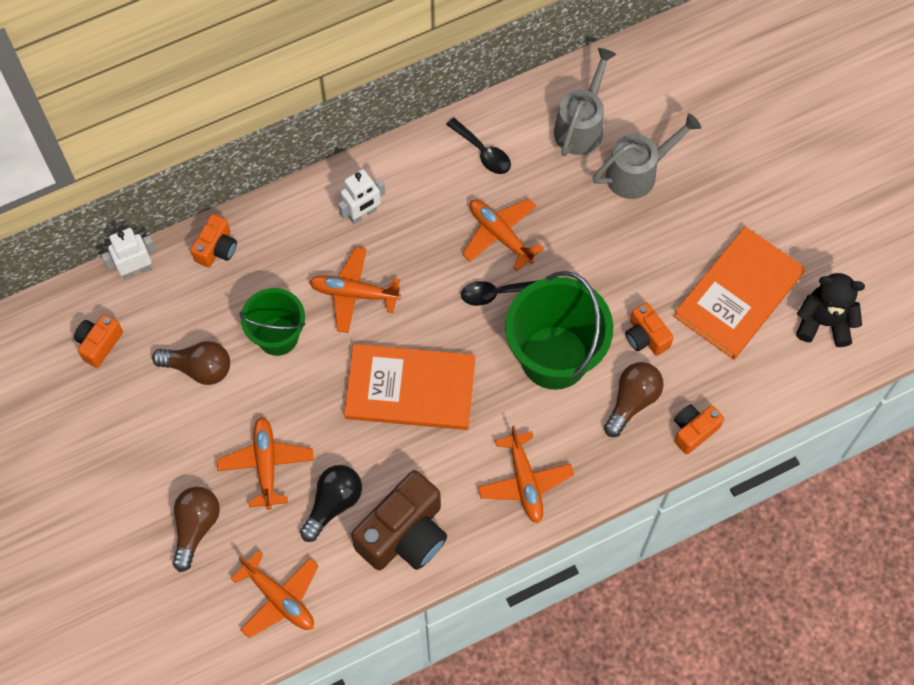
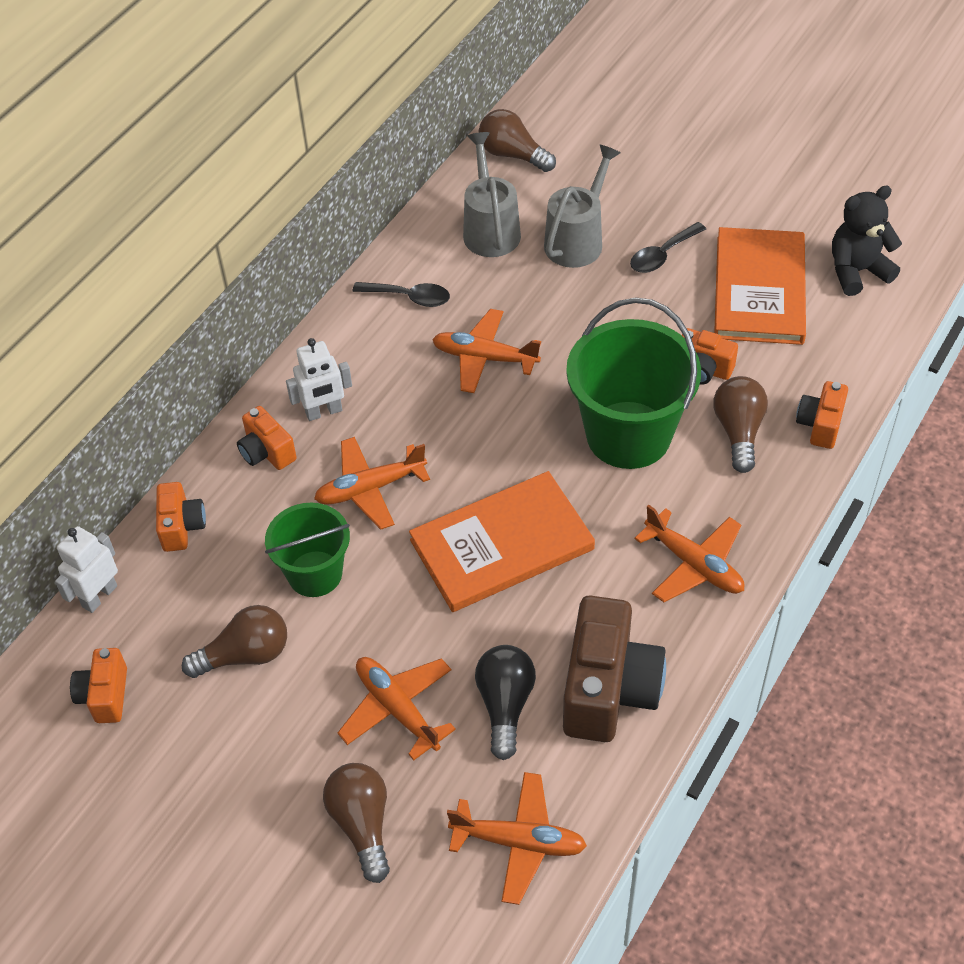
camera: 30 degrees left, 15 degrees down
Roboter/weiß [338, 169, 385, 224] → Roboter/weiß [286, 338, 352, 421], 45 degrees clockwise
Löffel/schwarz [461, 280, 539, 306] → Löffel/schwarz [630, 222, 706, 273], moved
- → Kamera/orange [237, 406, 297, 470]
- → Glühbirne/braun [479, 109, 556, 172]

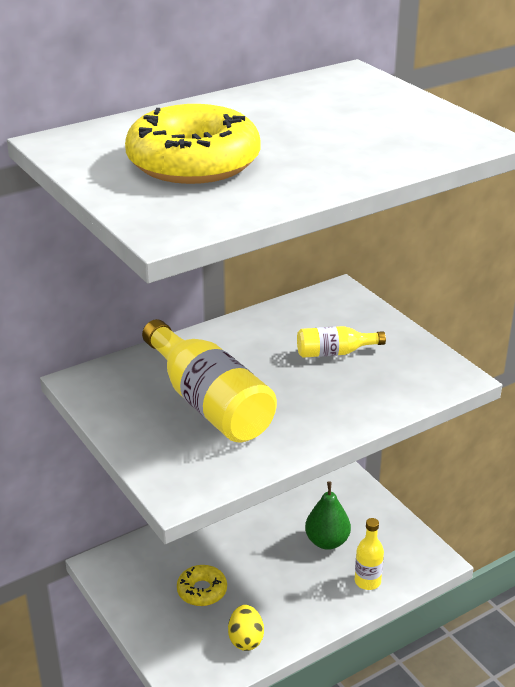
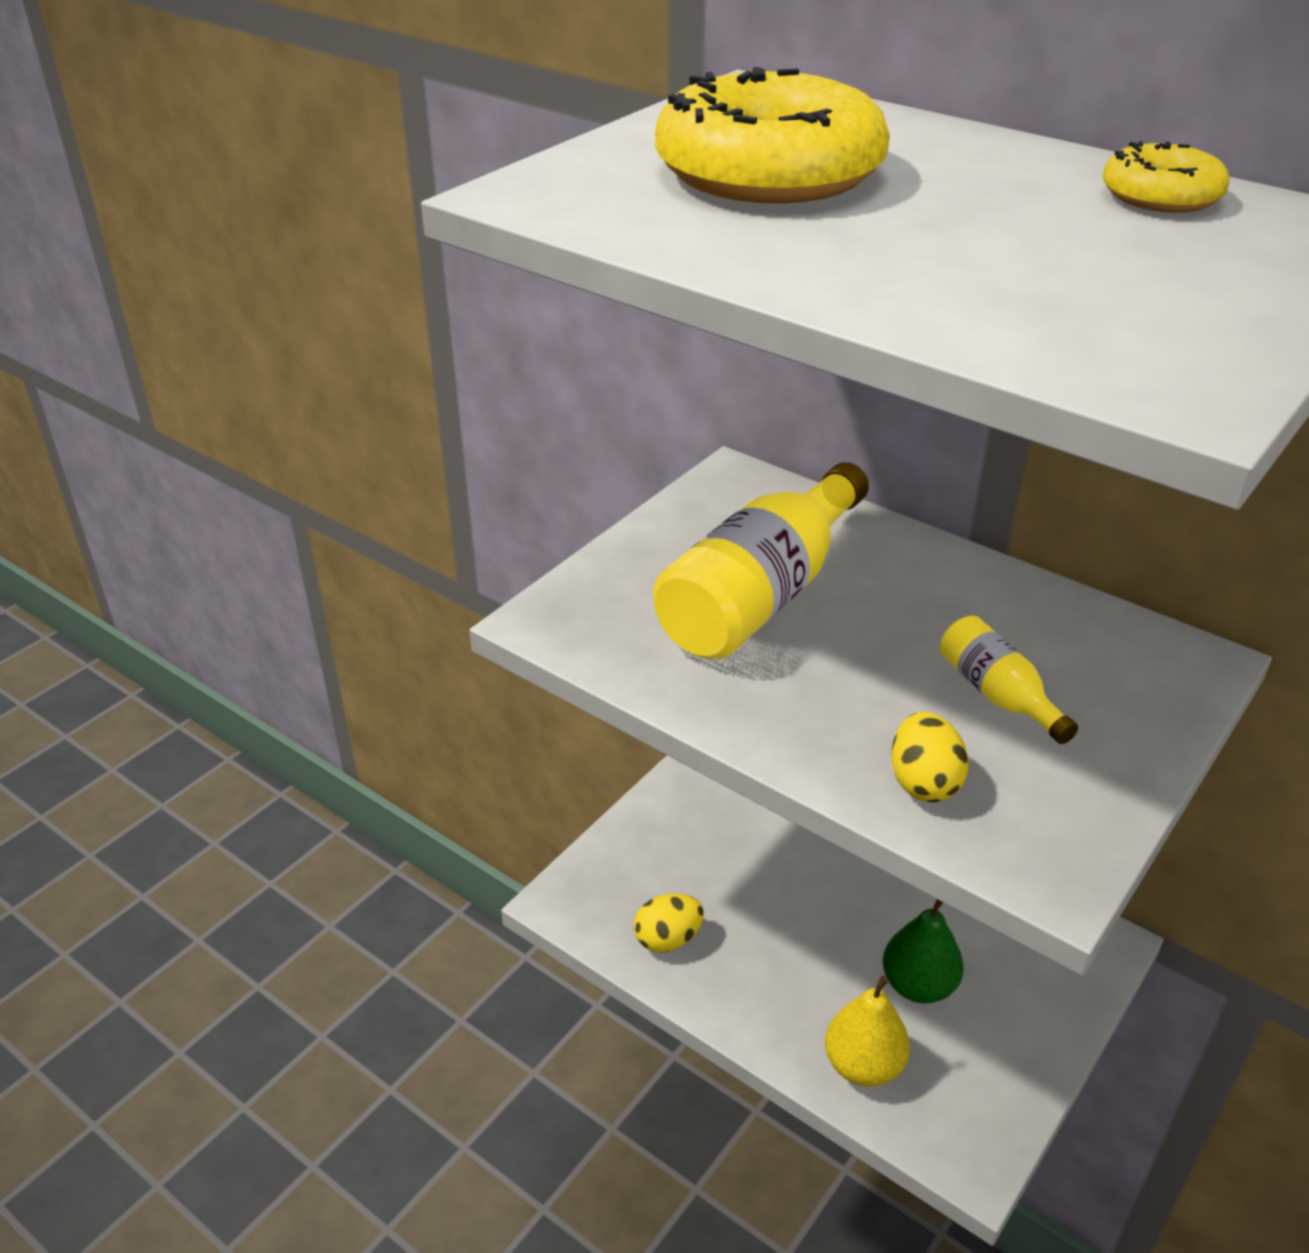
camera: 70 degrees right, 5 degrees up
Donut/gelb [177, 565, 227, 606] → Donut/gelb [1103, 141, 1230, 213], moved
Flasche/gelb [355, 518, 384, 590] → Birne/gelb [825, 975, 910, 1087]
- → Ei/gelb [891, 712, 969, 802]

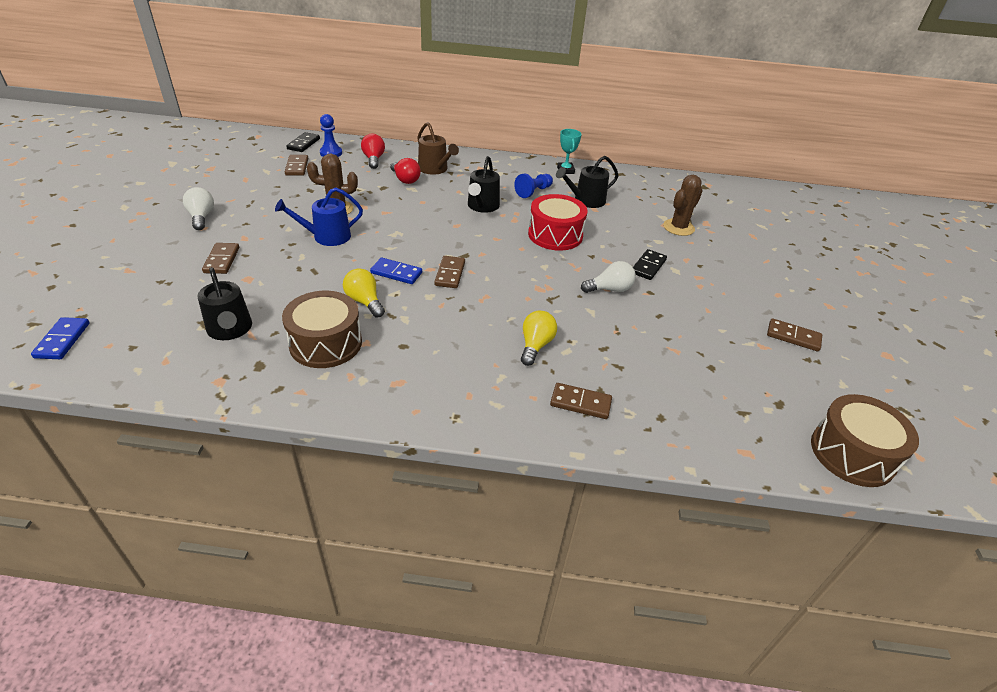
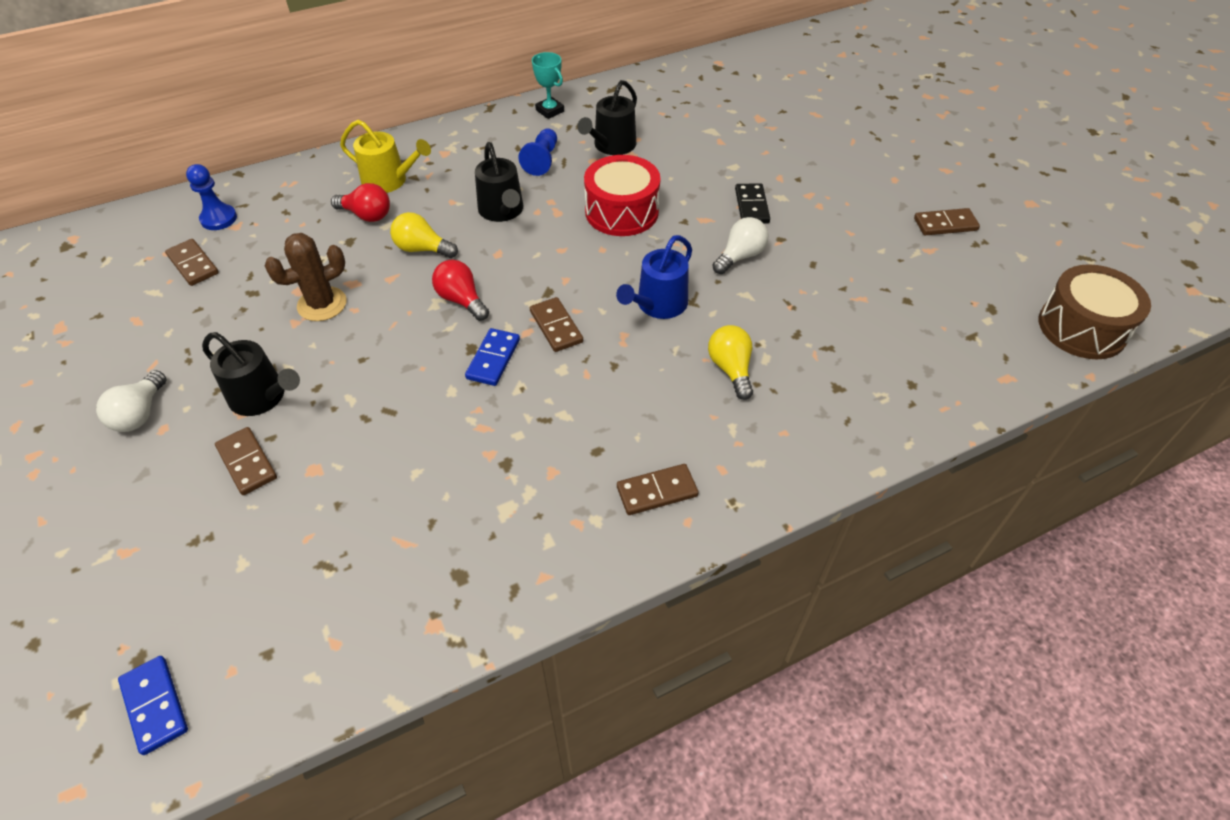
camera: 30 degrees left, 10 degrees up
Glühbirne/weiß [183, 187, 214, 230] → Glühbirne/weiß [96, 370, 166, 432], 120 degrees counterclockwise
Gießkanne/schwarz [198, 267, 252, 340] → Gießkanne/schwarz [202, 332, 300, 416], moved
Gießkanne/blau [275, 187, 363, 246] → Gießkanne/blau [616, 235, 692, 319], moved
Trommel/braun [282, 291, 362, 368] → -
Dominostein/schwarz [286, 132, 320, 152] → -
Glühbirne/gelb [343, 268, 385, 317] → Glühbirne/gelb [390, 212, 458, 258], moved
Glühbirne/rot [361, 134, 385, 169] → Glühbirne/rot [432, 260, 489, 321], moved
Dominostein/blau [370, 258, 422, 284] → Dominostein/blau [465, 328, 520, 386], 60 degrees counterclockwise
Gießkanne/braun [417, 122, 459, 175] → Gießkanne/gelb [340, 120, 431, 193]
Dominostein/braun [550, 383, 612, 419] → Dominostein/braun [617, 464, 699, 515], moved
Kaktus/braun [663, 175, 703, 236] → -

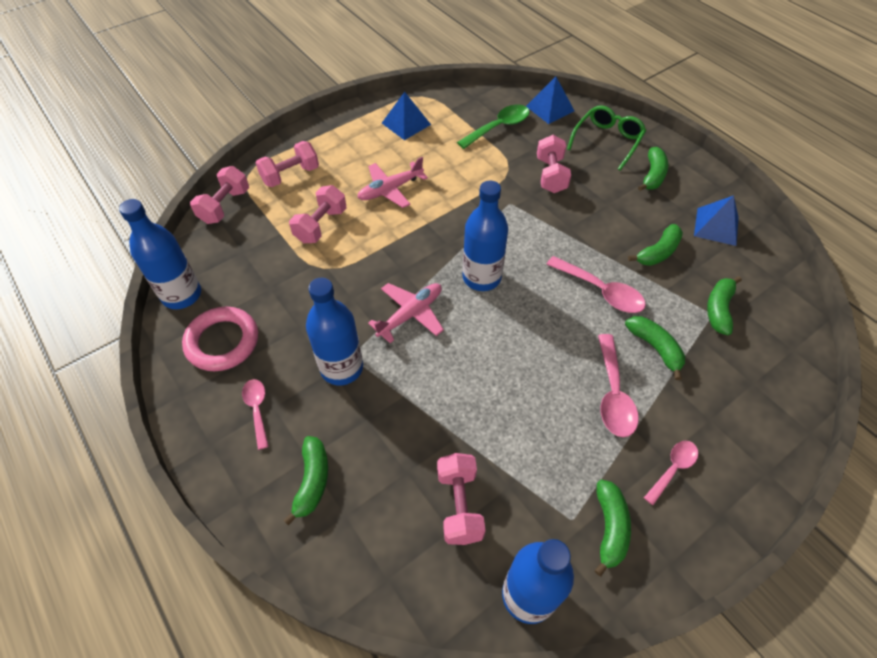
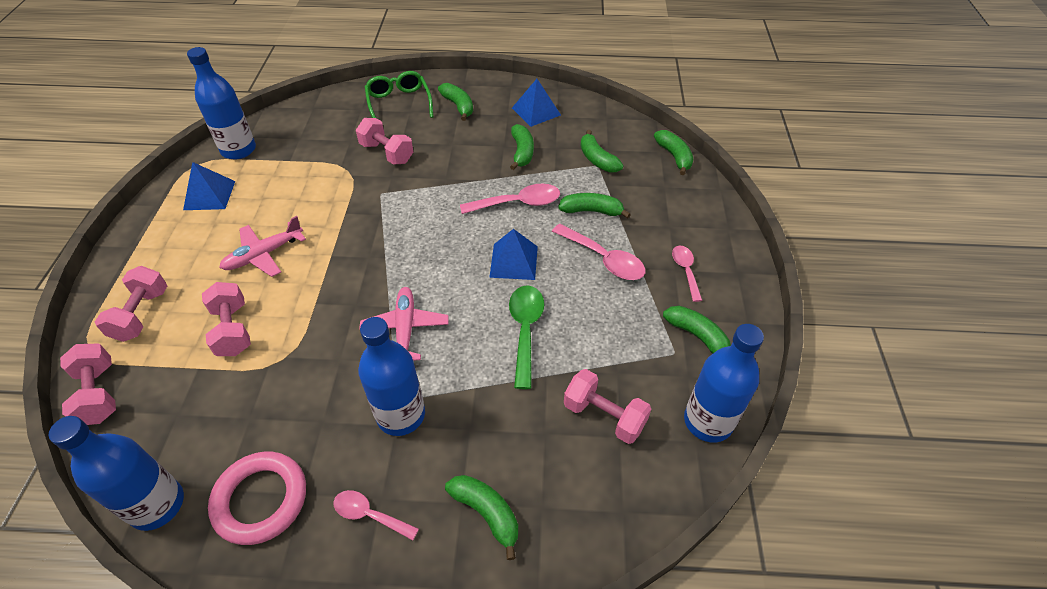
camera: 50 degrees left, 5 degrees down
Flugzeug/rosa [357, 157, 428, 208] → Flugzeug/rosa [219, 216, 306, 277], 45 degrees clockwise
Löffel/grün [457, 105, 530, 149] → Löffel/grün [509, 285, 544, 389], moved
Flasche/blau [462, 181, 508, 291] → Flasche/blau [187, 47, 256, 160], moved
Pyramide/blau [526, 77, 574, 124] → Pyramide/blau [489, 229, 538, 280], moved
- → Banane/grün [654, 130, 694, 175]

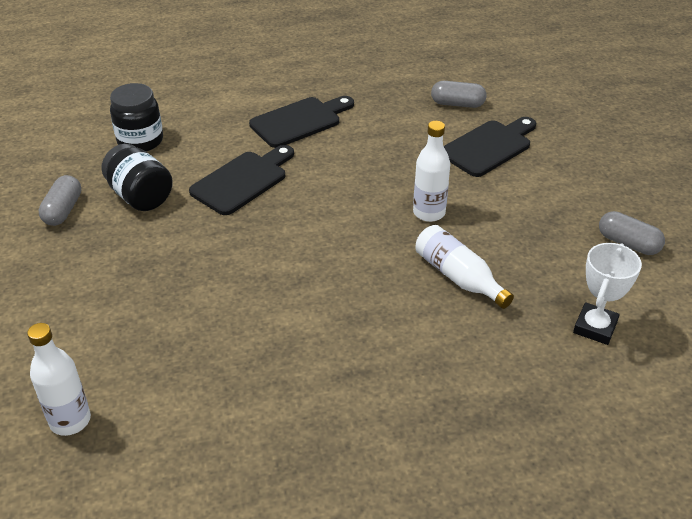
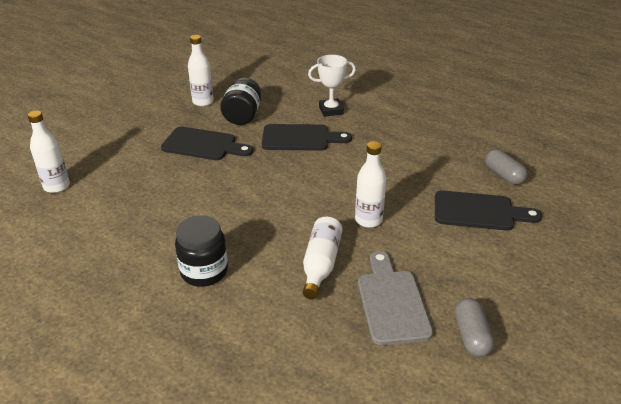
camera: 50 degrees right, 5 degrees down
Kapsel/grau [38, 175, 81, 226] → Flasche/weiß [188, 35, 214, 106]
Einmachglas/schwarz [110, 83, 163, 152] → Einmachglas/schwarz [175, 215, 228, 287], moved
Schneidebrett/schwarz [249, 96, 354, 148] → Schneidebrett/schwarz [161, 127, 253, 160], moved
Pokal/weiß [573, 243, 642, 345] → Pokal/weiß [308, 55, 356, 117], moved
- → Schneidebrett/grau [358, 251, 433, 345]

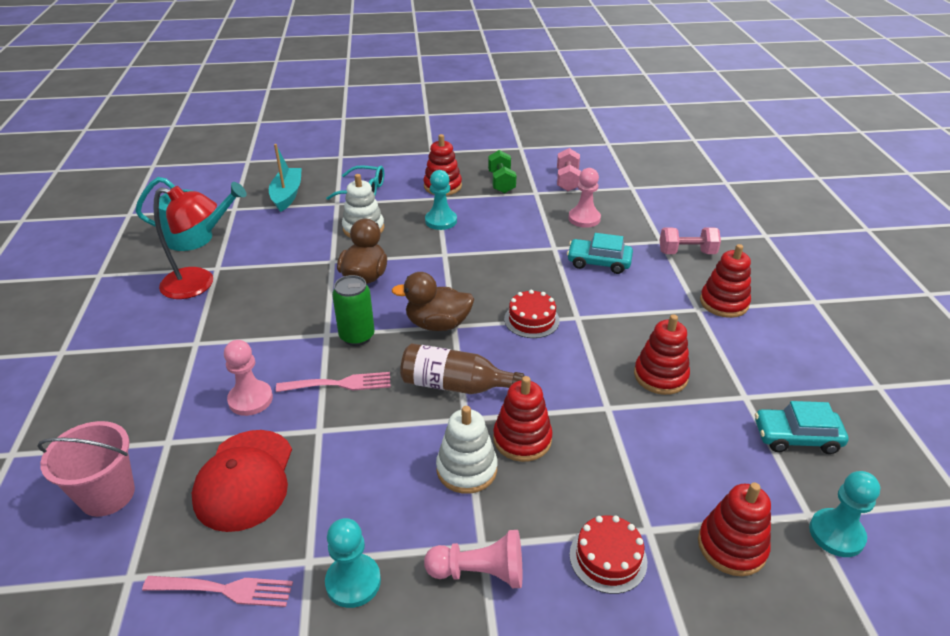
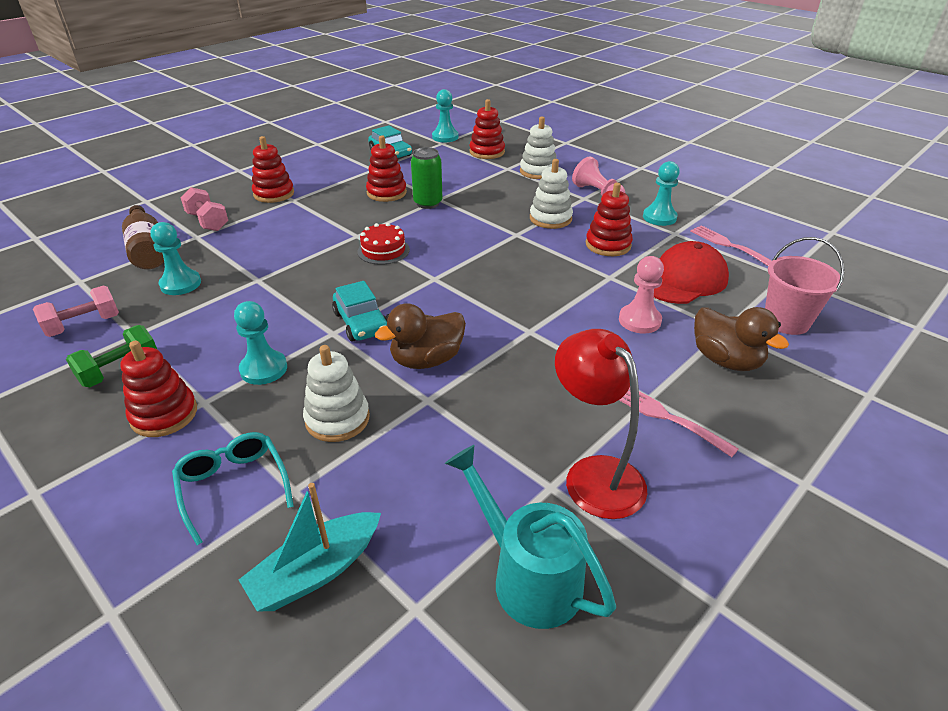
camera: 130 degrees left, 0 degrees up
Gabel/rosa [276, 372, 391, 392] → Gabel/rosa [619, 388, 739, 457], moved
Dose/grün [332, 275, 375, 346] → Dose/grün [411, 147, 443, 209], moved
Ente/braun [392, 272, 474, 331] → Ente/braun [694, 307, 789, 371], moved
Flasche/braun [400, 343, 524, 394] → Flasche/braun [122, 205, 164, 269], moved
Stapelspielzeug/rot [493, 376, 553, 462] → Stapelspielzeug/rot [586, 182, 633, 256], moved
Auto/türkis [567, 233, 633, 274] → Auto/türkis [332, 281, 387, 341], moved
Bauer/rosa [568, 168, 601, 228] → Bauer/türkis [150, 222, 201, 295]
Kuchen/rot [570, 516, 647, 594] → Stapelspielzeug/weiß [520, 117, 557, 179]

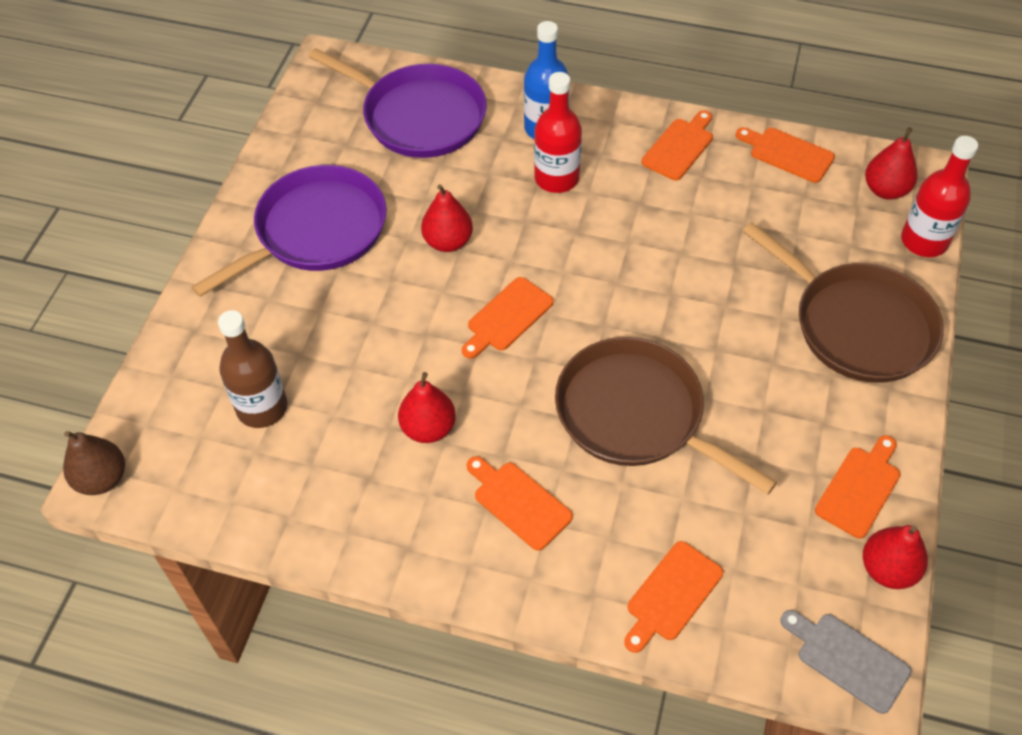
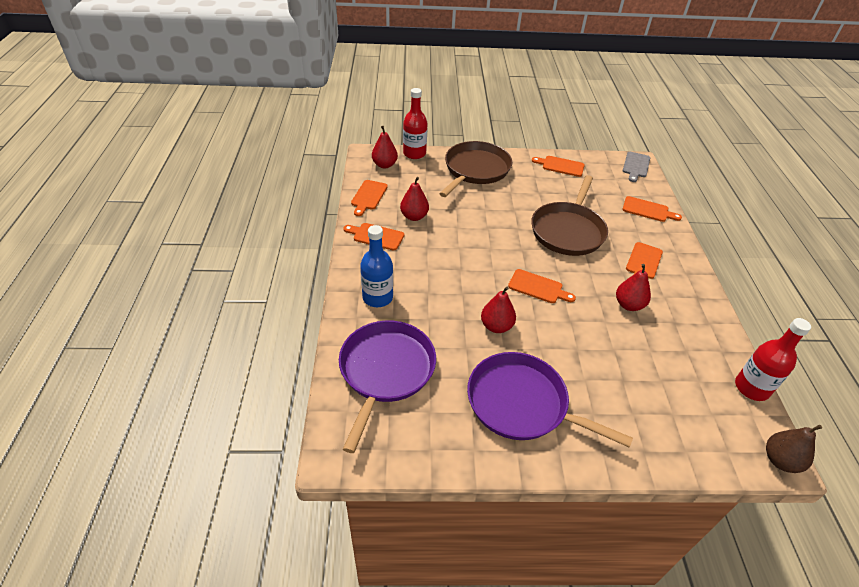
camera: 110 degrees left, 10 degrees down
Flasche/braun [218, 310, 287, 428] → -
Flasche/rot [534, 72, 582, 193] → Flasche/rot [735, 318, 811, 401], moved
Birne/rot [863, 525, 928, 589] → Birne/rot [400, 177, 429, 221], moved

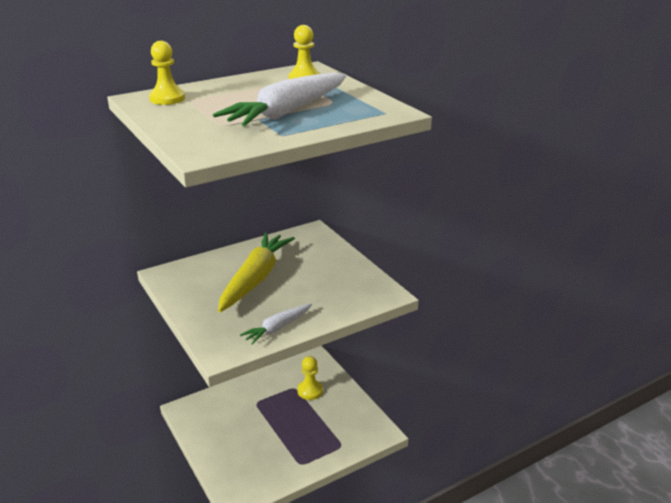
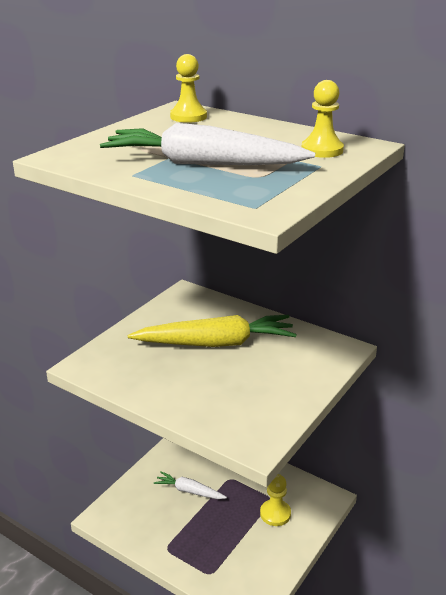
camera: 65 degrees right, 0 degrees up
Karotte/weiß [240, 304, 312, 345] → Karotte/weiß [154, 471, 227, 499], moved

